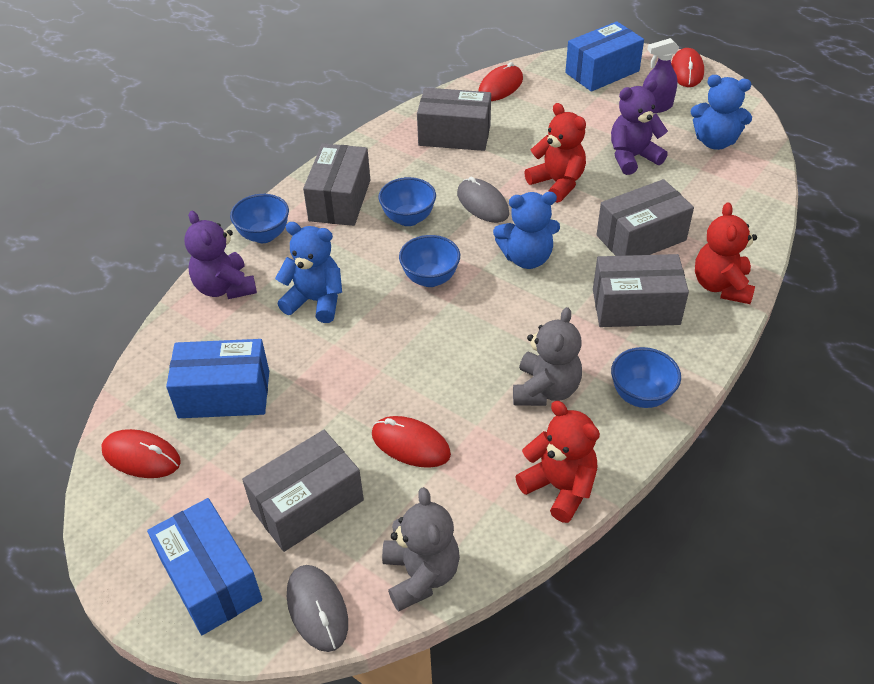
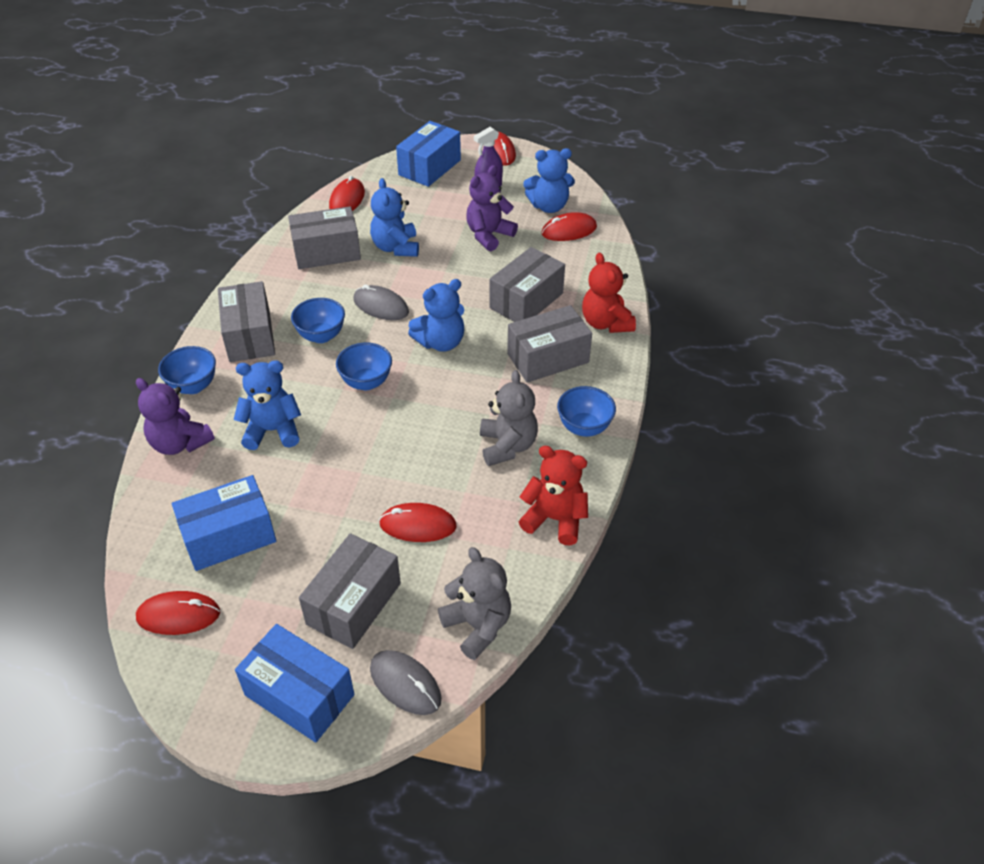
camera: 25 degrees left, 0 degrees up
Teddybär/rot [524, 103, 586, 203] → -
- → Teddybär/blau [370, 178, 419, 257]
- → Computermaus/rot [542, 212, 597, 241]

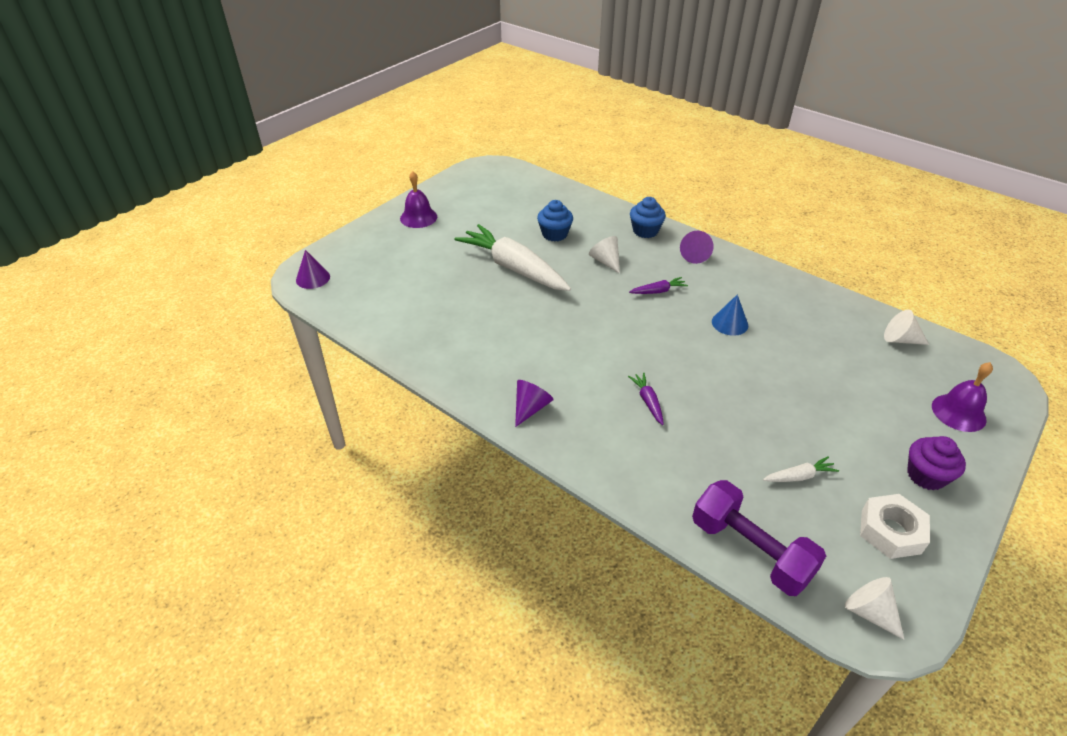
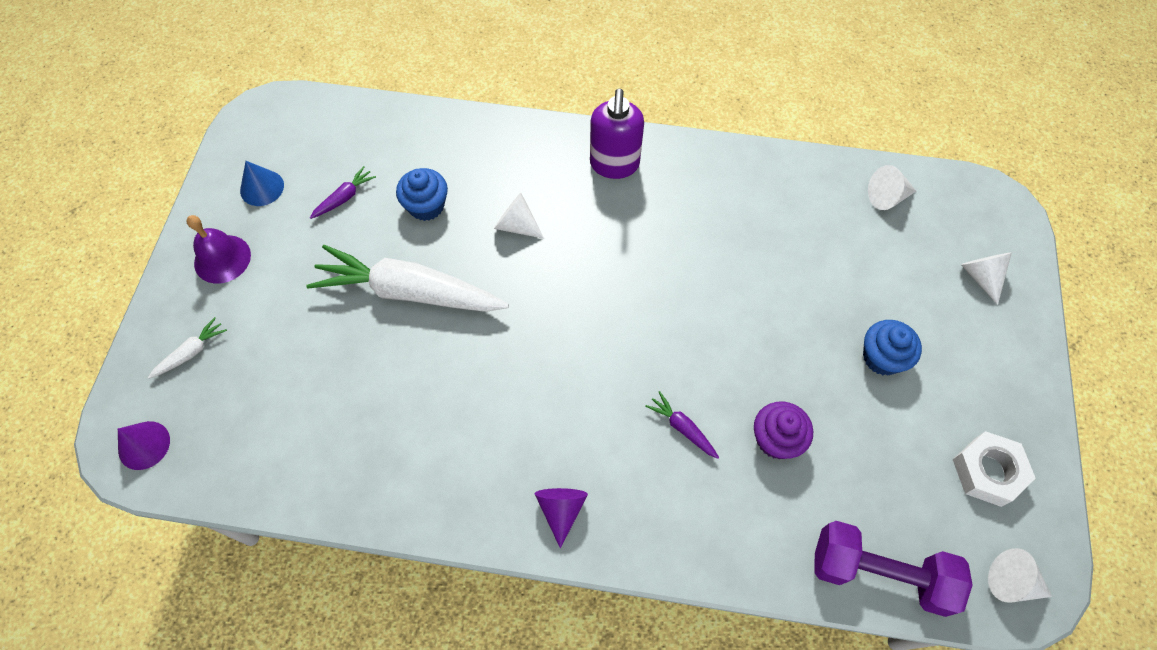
camera: 30 degrees left, 20 degrees up
Karotte/lila [629, 277, 688, 294] → Karotte/lila [310, 166, 376, 219], moved
Muffin/blau [630, 197, 666, 238] → Muffin/blau [863, 320, 922, 376], moved
Kegel/lila [680, 231, 714, 264] → Seifenspender/lila [590, 88, 644, 179]
Kegel/blau [712, 294, 748, 336] → Kegel/blau [240, 161, 284, 206], moved
Karotte/weiß [763, 456, 839, 482] → Karotte/weiß [148, 317, 227, 379], moved
Muffin/lila [907, 436, 966, 491] → Muffin/lila [754, 401, 813, 459], moved
Glocke/lila [932, 362, 993, 432] → Kegel/weiß [961, 253, 1012, 305]

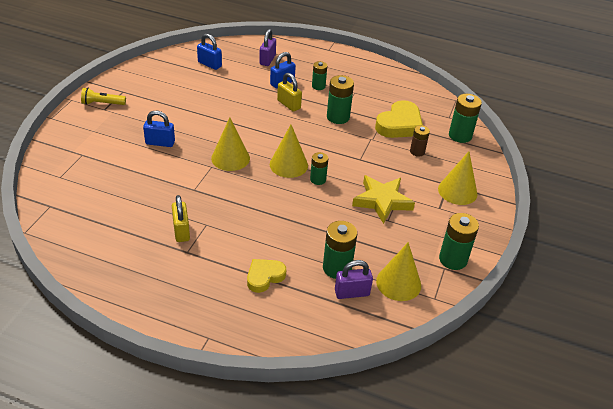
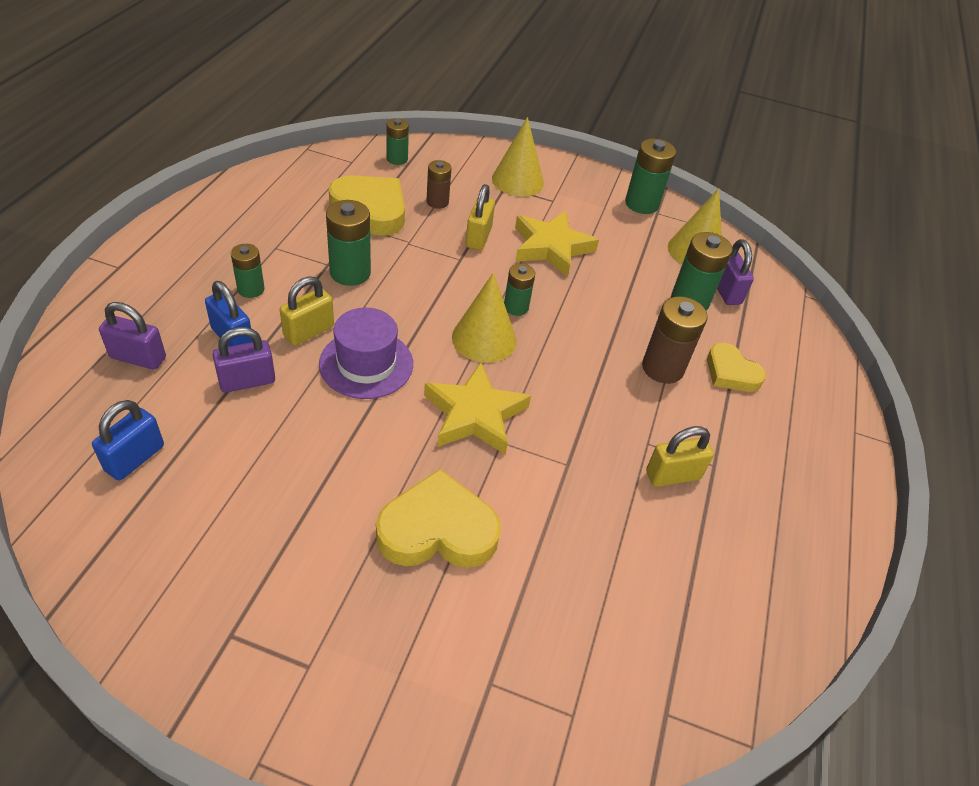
camera: 95 degrees left, 5 degrees up
Taschenlampe/gelb [81, 88, 126, 105] → -
Vorhängeschloss/blau [143, 111, 175, 147] → Herz/gelb [376, 469, 501, 568]
Kegel/gelb [211, 117, 250, 171] → Stern/gelb [424, 362, 531, 455]
Batterie/grün [449, 94, 482, 143] → Batterie/grün [386, 118, 409, 165], x0.62
- → Vorhängeschloss/lila [213, 327, 275, 393]
- → Hut/lila [319, 308, 413, 399]
- → Vorhängeschloss/gelb [466, 184, 495, 250]
- → Batterie/braun [642, 296, 708, 384]

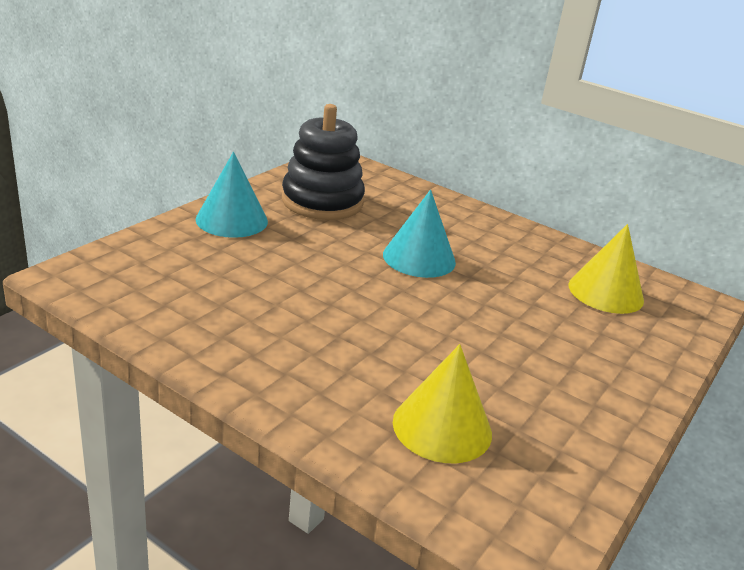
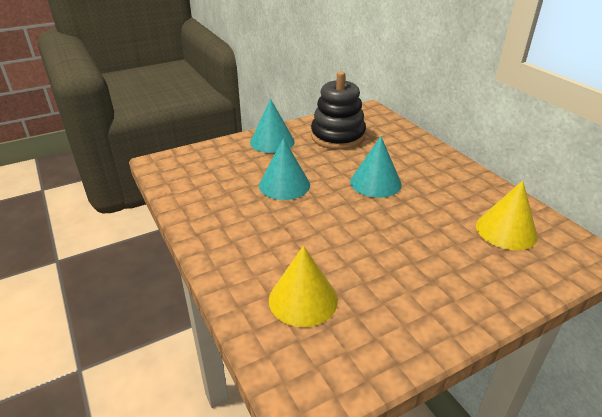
camera: 30 degrees right, 5 degrees up
- → Kegel/türkis [259, 138, 310, 200]

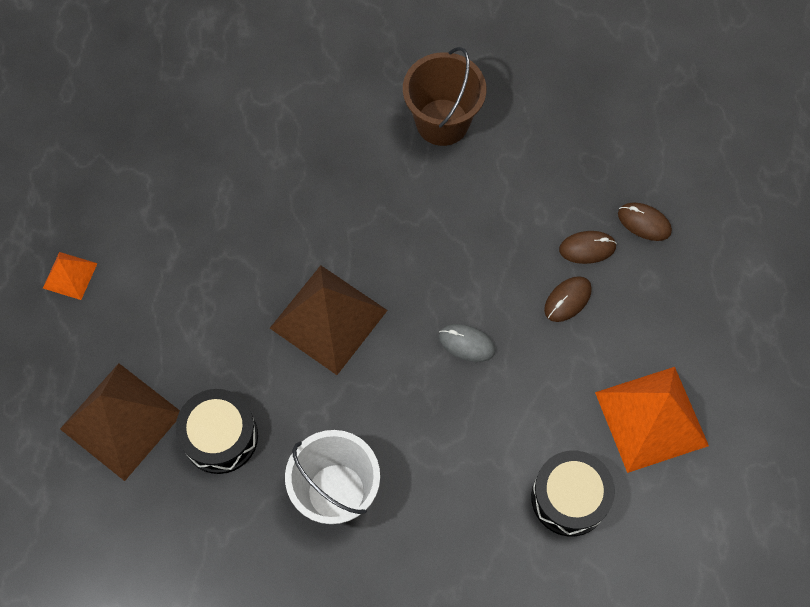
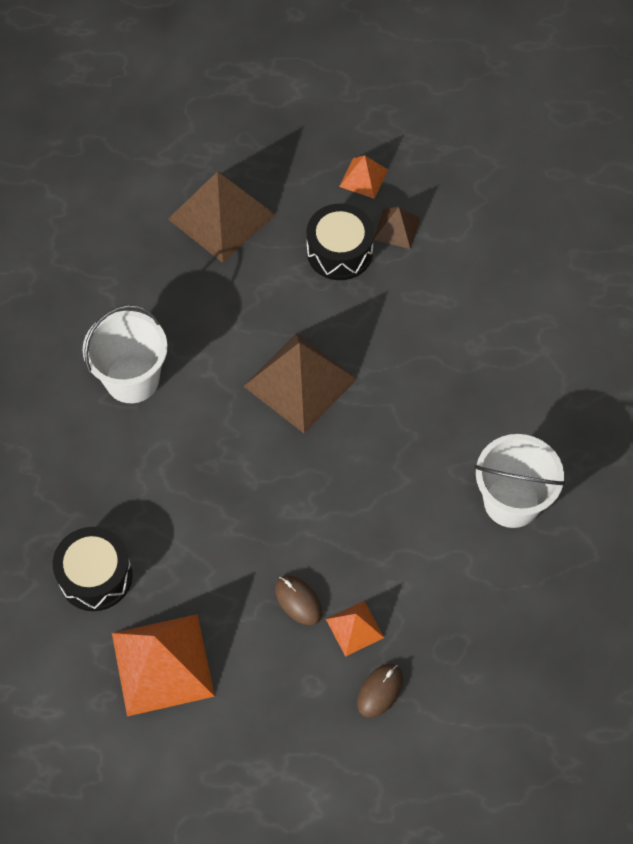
camera: 95 degrees right, 5 degrees down
Trommel/schwarz [176, 389, 258, 474] → Trommel/schwarz [306, 204, 374, 280], moved
Eimer/braun [403, 47, 486, 146] → Eimer/weiß [474, 434, 565, 528]
Computermaus/grau [439, 324, 496, 362] → -
Computermaus/braun [559, 231, 617, 264] → Pyramide/orange [326, 601, 384, 657]
- → Pyramide/braun [373, 207, 420, 249]

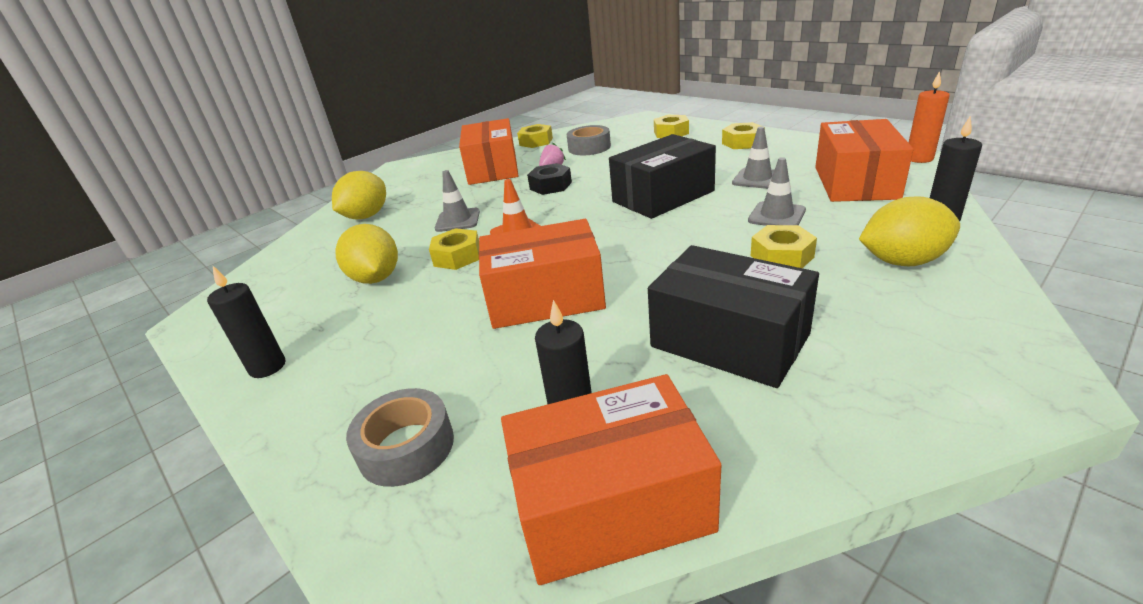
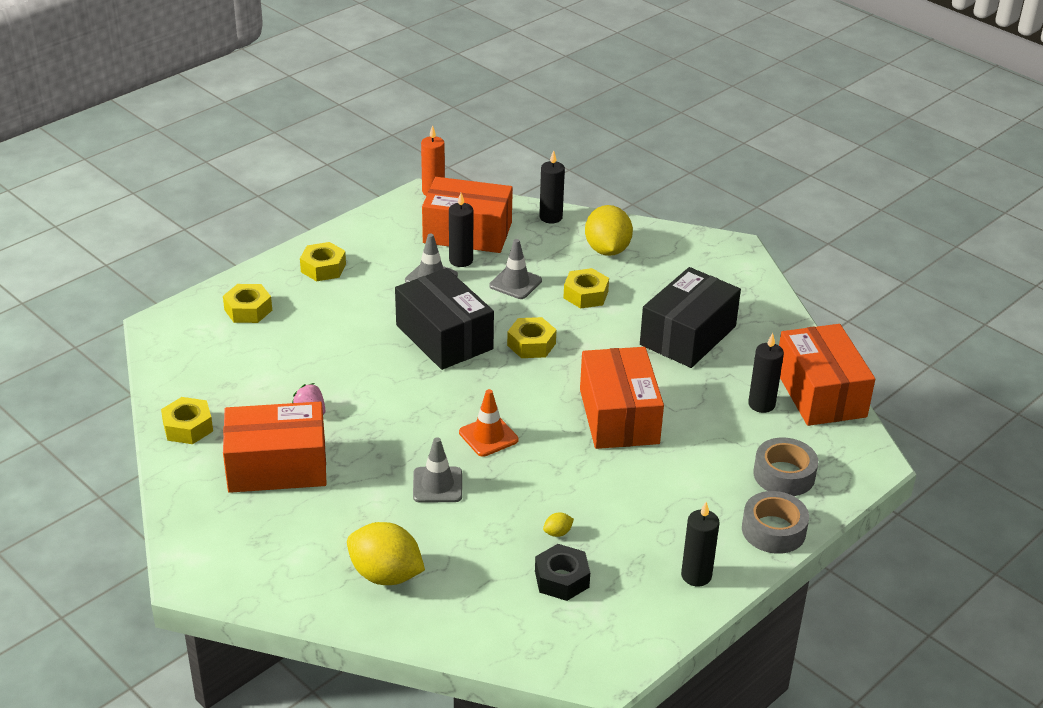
camera: 95 degrees left, 5 degrees up
Zitrone/gelb [335, 224, 398, 284] → Zitrone/gelb [543, 513, 574, 537], x0.40
Sechskantmutter/gelb [429, 228, 479, 270] → Sechskantmutter/gelb [507, 317, 556, 358], moved
Sechskantmutter/schwarz [527, 163, 572, 195] → Sechskantmutter/schwarz [535, 544, 590, 601], moved
Klebeband/grau [567, 125, 611, 155] → Klebeband/grau [742, 491, 809, 554], moved
- → Kerze/schwarz [449, 193, 473, 267]

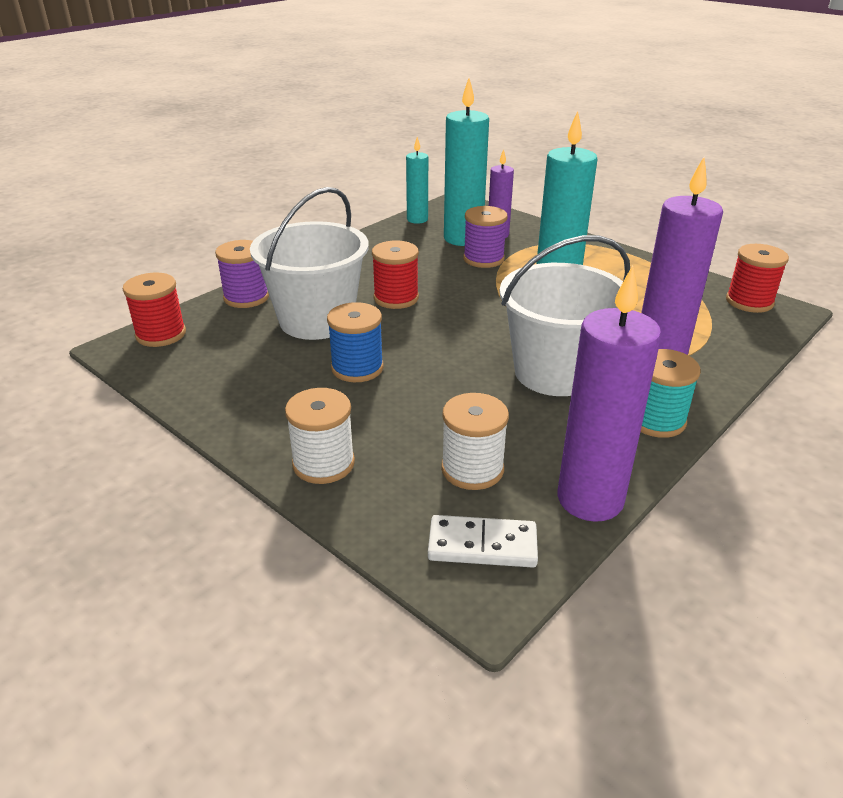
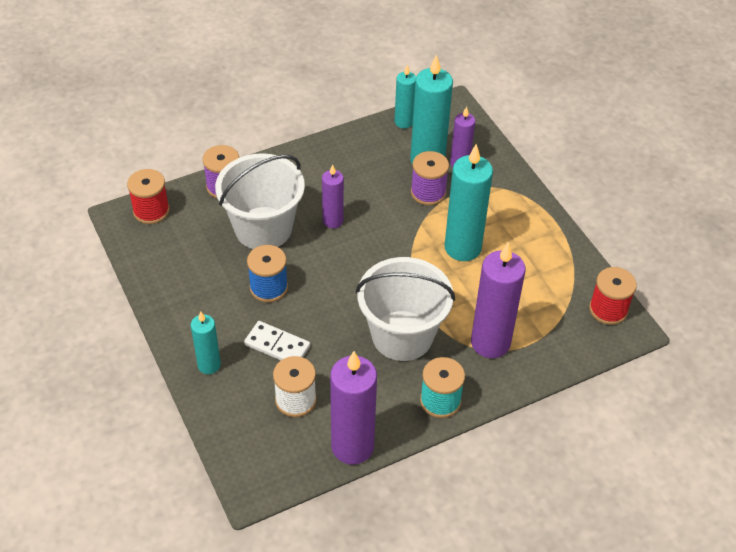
camera: 20 degrees right, 15 degrees up
Garnrolle/weiß [285, 388, 355, 484] → Kerze/türkis [191, 311, 221, 374]
Garnrolle/rot [372, 241, 419, 309] → Kerze/lila [322, 164, 344, 228]
Dominostein/weiß [428, 515, 538, 568] → Dominostein/weiß [244, 321, 310, 360], moved

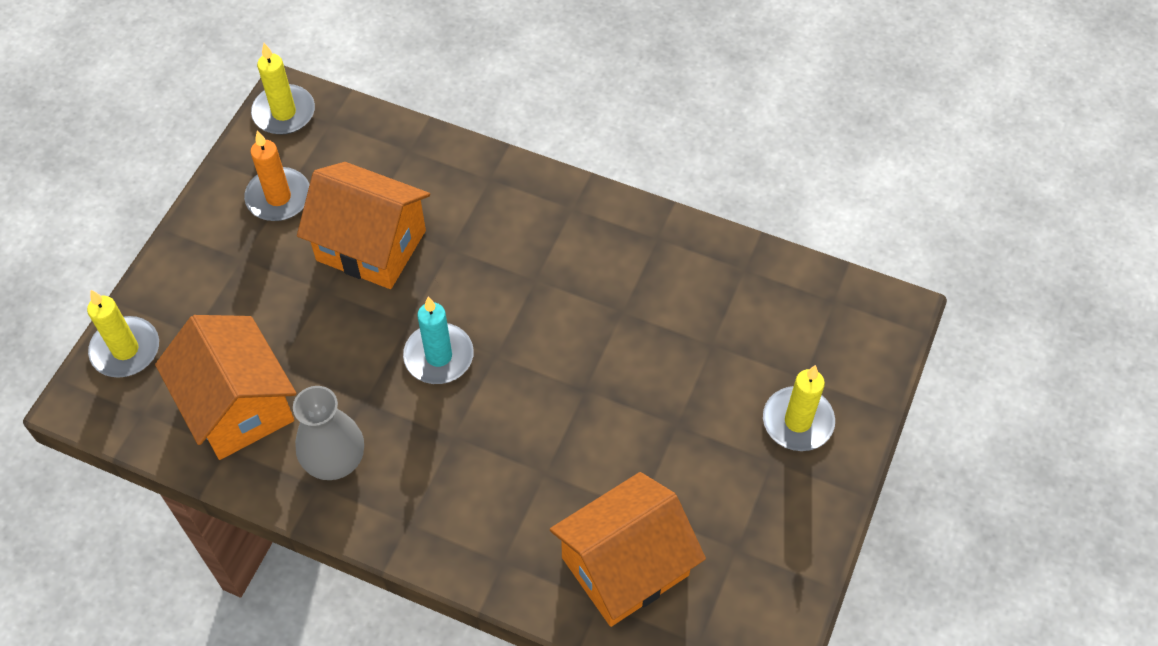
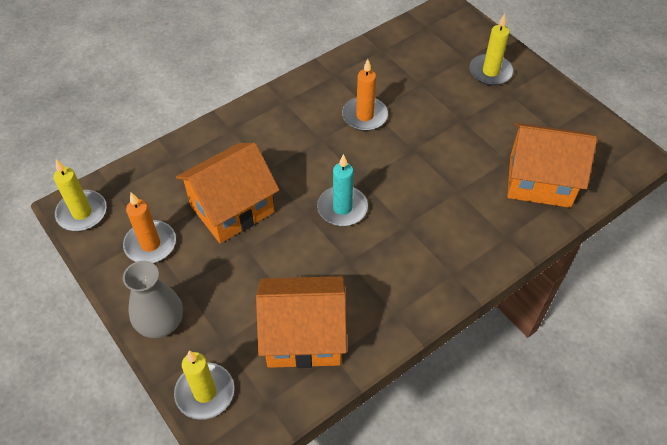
camera: 60 degrees left, 5 degrees down
Vase/grau [293, 386, 364, 480] → Vase/grau [123, 261, 183, 338], moved
Haus/orange [550, 472, 706, 627] → Haus/orange [507, 123, 597, 208], 75 degrees counterclockwise
- → Kerze/orange [342, 59, 388, 131]

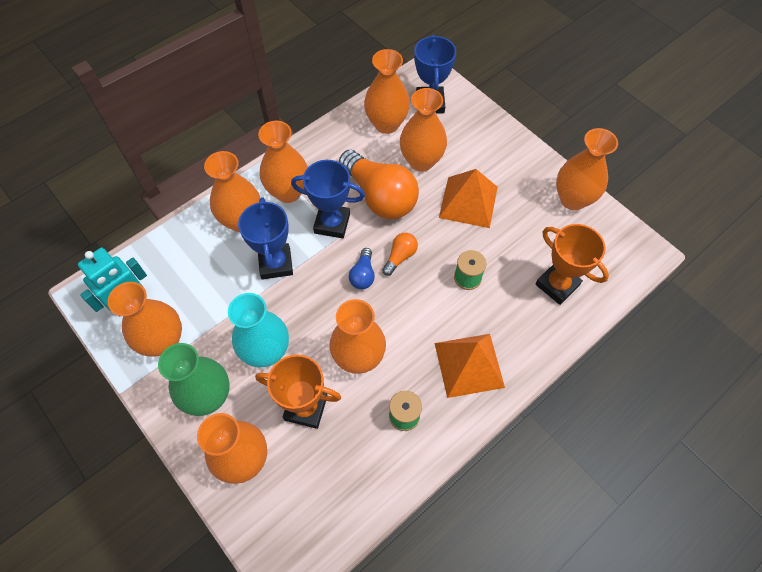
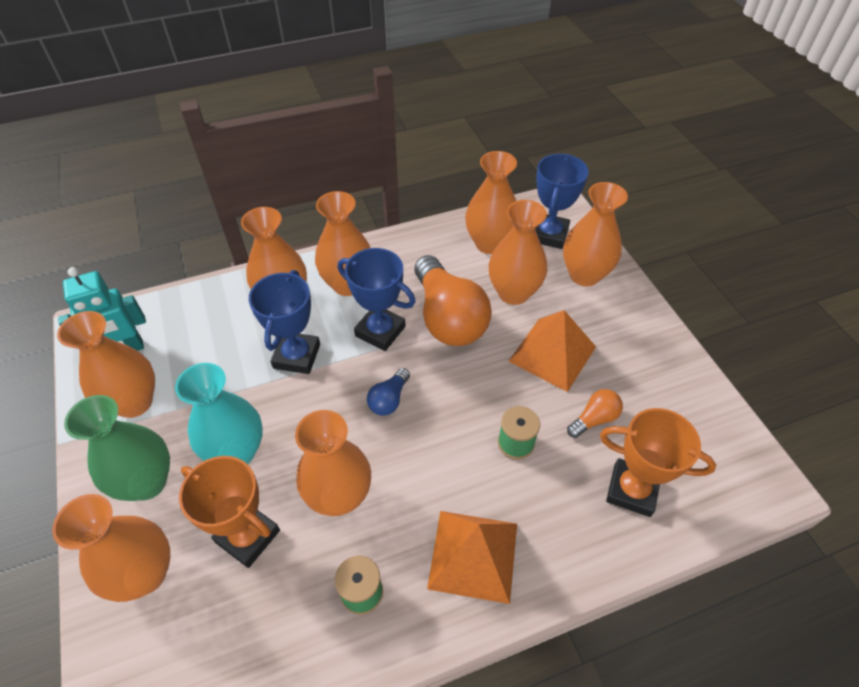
camera: 20 degrees right, 10 degrees down
Glühbirne/orange [382, 233, 418, 276] → Glühbirne/orange [567, 389, 623, 438], moved
Pokal/orange [535, 224, 609, 305] → Pokal/orange [600, 408, 716, 517], 45 degrees counterclockwise
Vase/orange [556, 128, 618, 210] → Vase/orange [563, 182, 628, 286], moved

